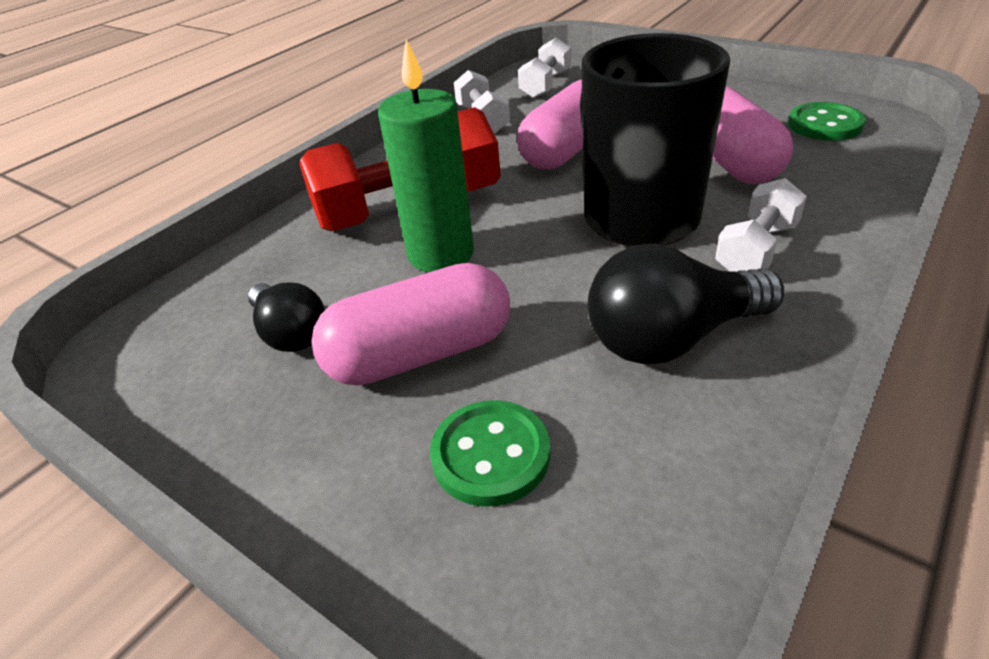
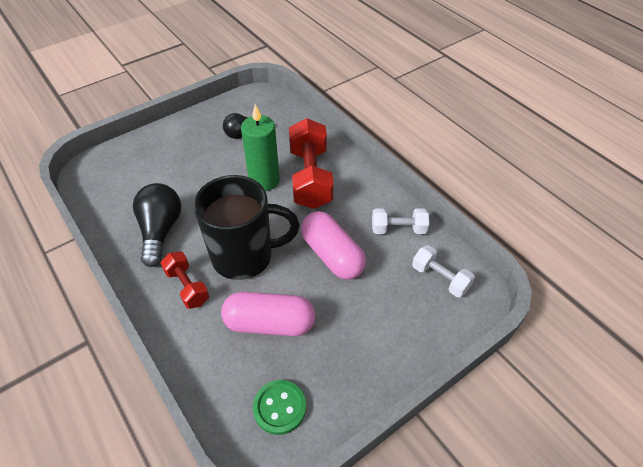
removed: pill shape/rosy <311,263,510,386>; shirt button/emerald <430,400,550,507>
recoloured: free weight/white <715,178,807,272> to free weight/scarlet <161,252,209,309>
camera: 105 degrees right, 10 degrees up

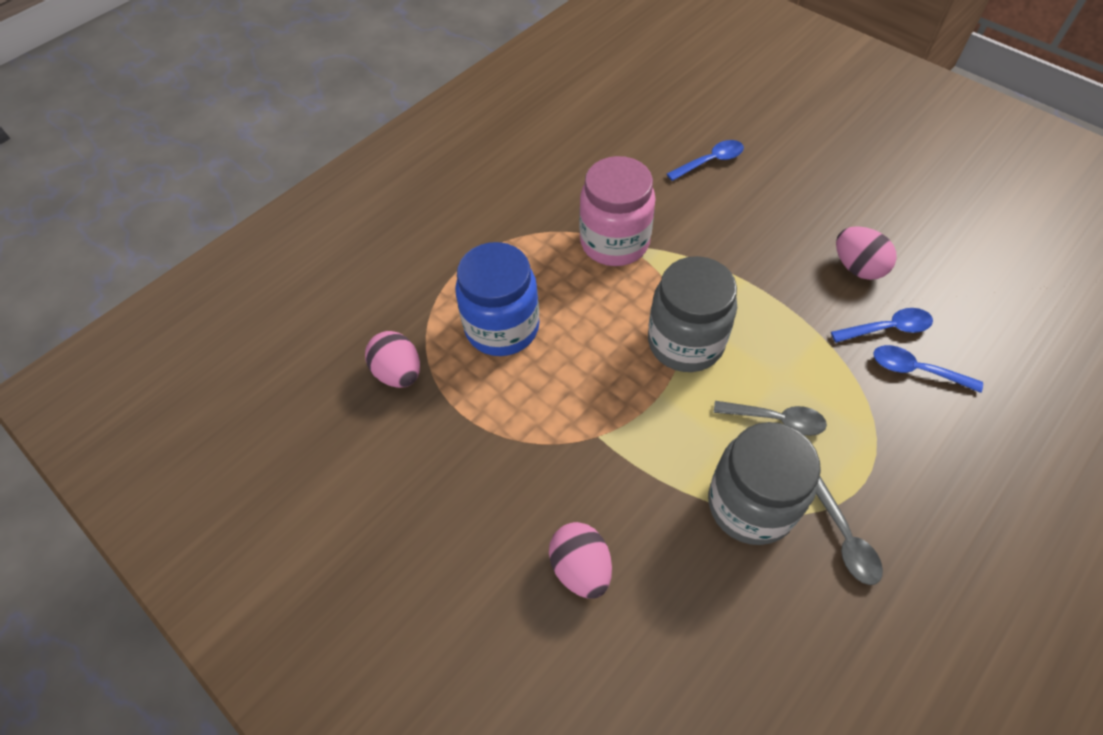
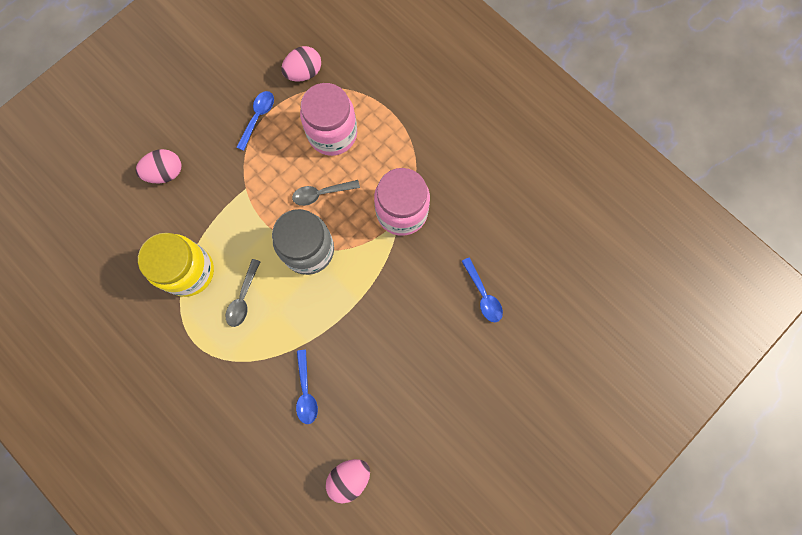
moved: spoon/gray <816,477,883,585> to <292,180,360,206>; egg shape/rosy <836,226,897,280> to <326,459,370,503>; spoon/cobalt <873,345,983,393> to <236,91,274,151>
recoloured: jam jar/cobalt <455,242,539,356> to jam jar/rosy <300,83,357,156>; jam jar/gray <708,422,821,545> to jam jar/bright yellow <138,233,214,297>
camera: 90 degrees right, 20 degrees up

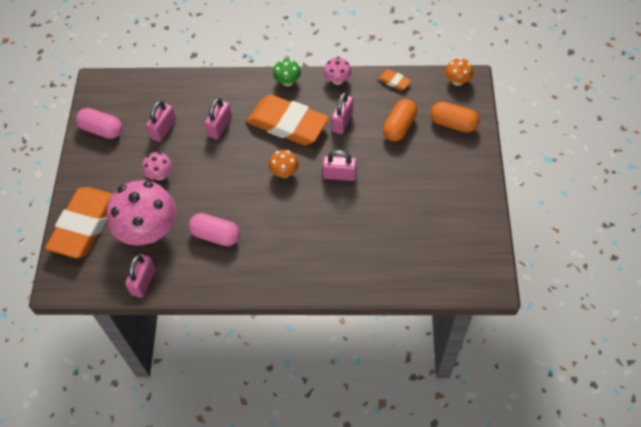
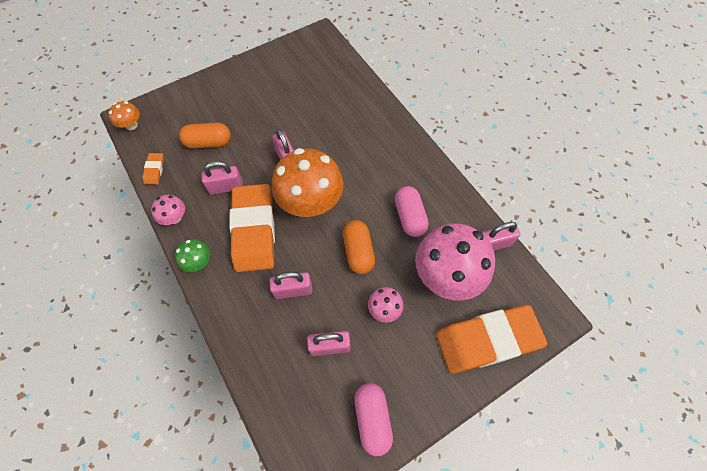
moved: pill shape/orange <430,101,479,133> to <343,220,375,274>
resized: mushroom/orange <269,150,299,178> = <272,148,343,217> x2.18
camera: 125 degrees left, 5 degrees up

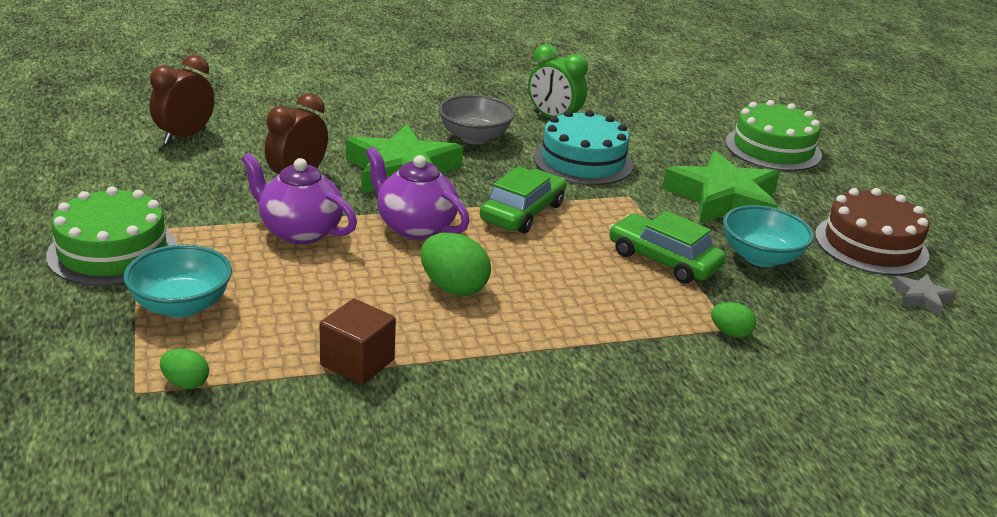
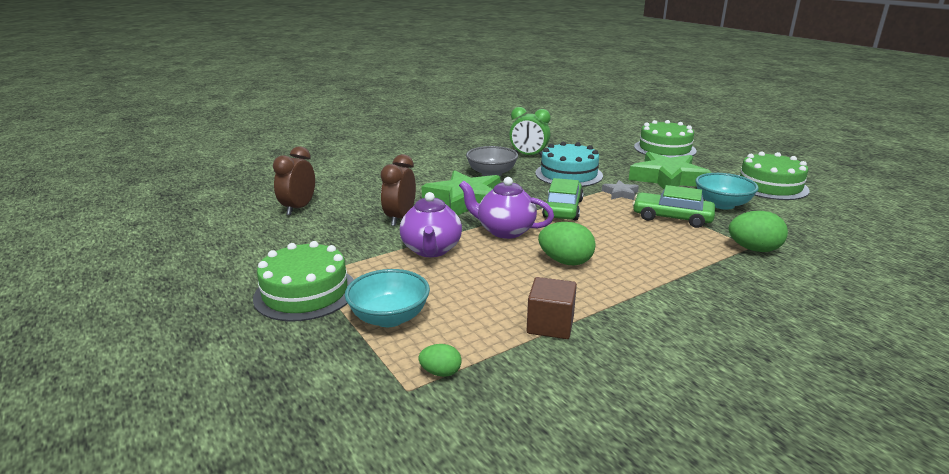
moved: star/gray <892,274,957,317> to <602,180,639,200>
recoloured: gateau/russet <815,188,929,276> to gateau/emerald <739,151,810,200>
turned: teapot/violet <241,153,357,244> = <400,192,462,257> 105 degrees counterclockwise
resized: egg shape/emerald <711,302,756,338> = <729,211,788,252> x1.78
camera: 15 degrees left, 5 degrees down

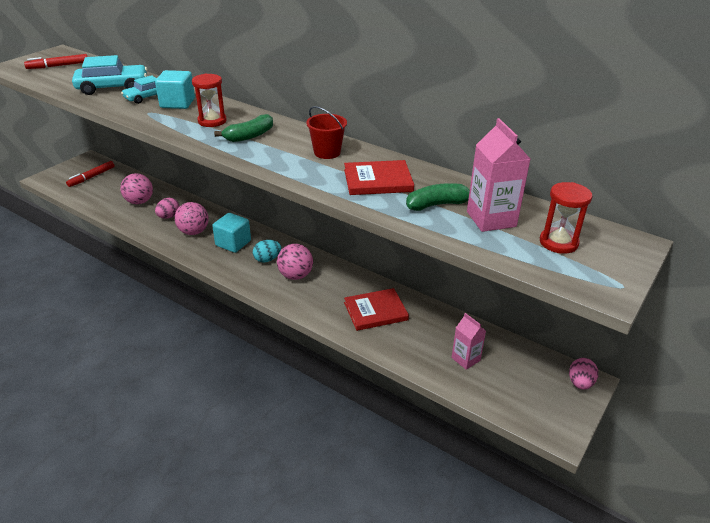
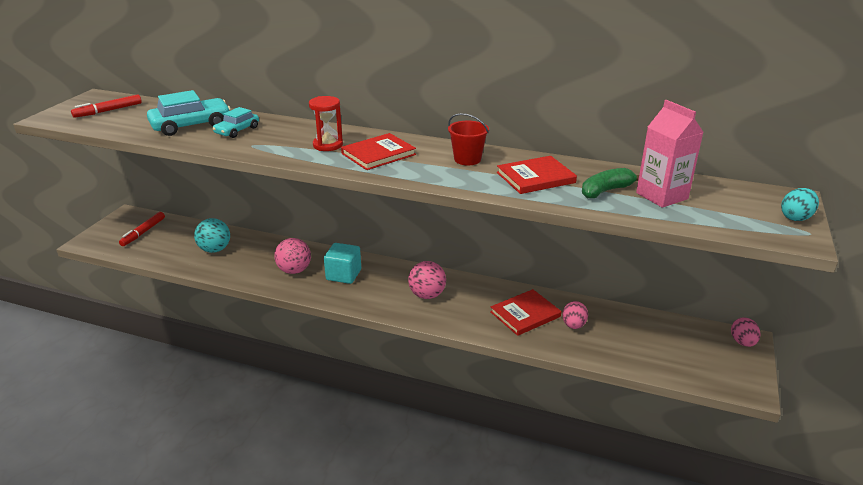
removed: solid cube/turquoise <155,70,195,109>; carton/rosy <451,313,486,370>; sand timer/scarlet <540,182,592,254>
moved: egg shape/rosy <155,198,179,219> to <562,301,588,329>; egg shape/turquoise <253,240,281,263> to <781,188,819,221>
replaced: banana fruit/emerald <214,114,273,142> to hardcover/scarlet <341,133,416,170>
recoloured: sphere/rosy <120,173,153,204> to sphere/turquoise <194,218,230,253>
camera: 15 degrees left, 5 degrees down

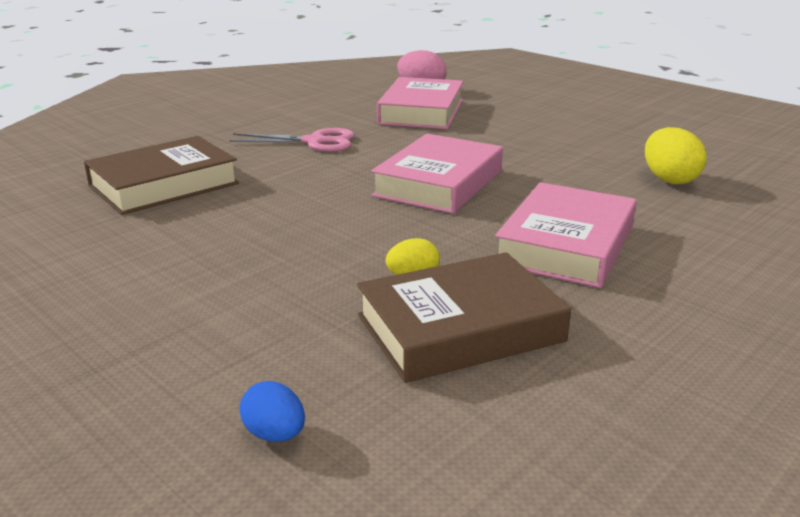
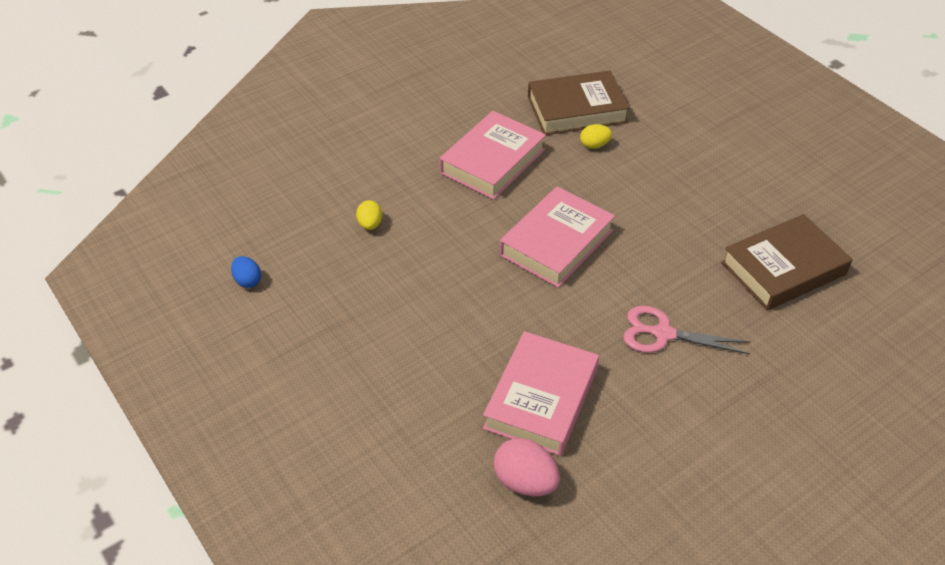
moved: egg shape/cobalt <239,381,305,442> to <231,256,261,288>
resized: egg shape/bright yellow <645,127,707,184> = <356,200,382,230> x0.61
camera: 170 degrees left, 20 degrees up

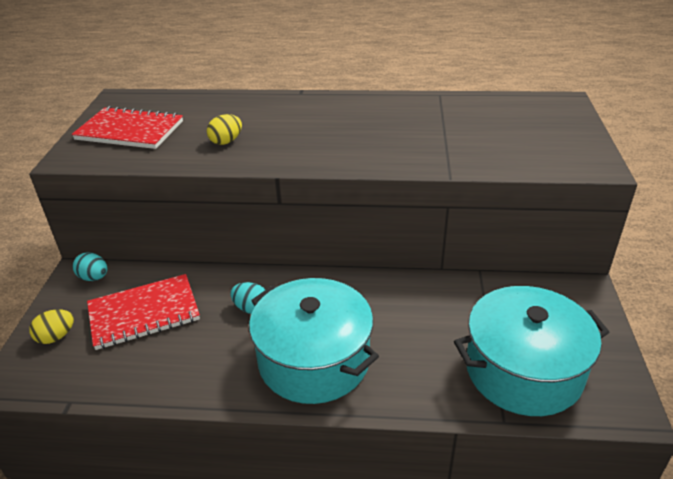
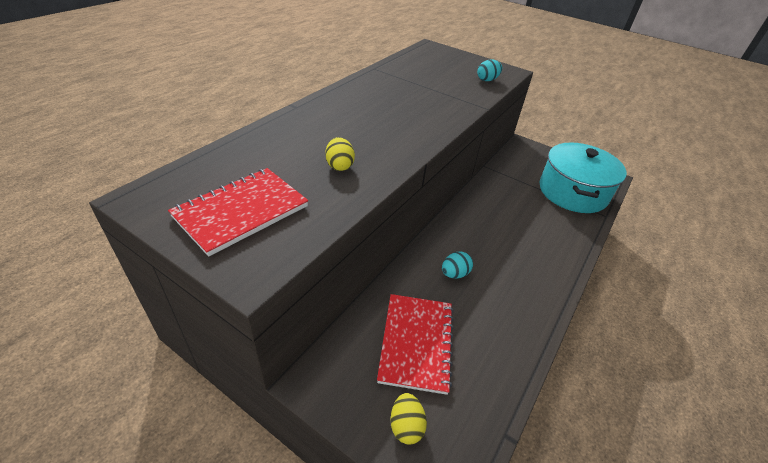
removed: stockpot/turquoise <249,278,379,404>
moved: egg shape/turquoise <72,252,107,281> to <477,59,502,81>
camera: 65 degrees left, 5 degrees up

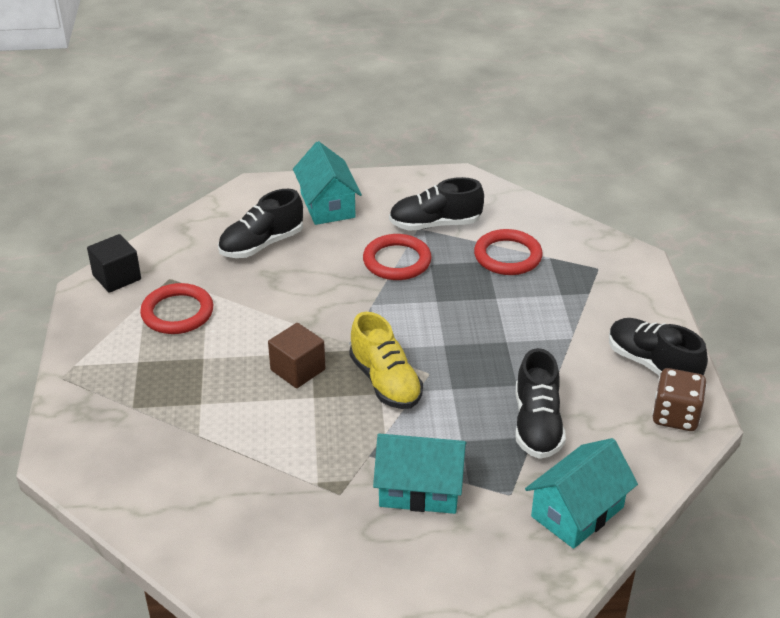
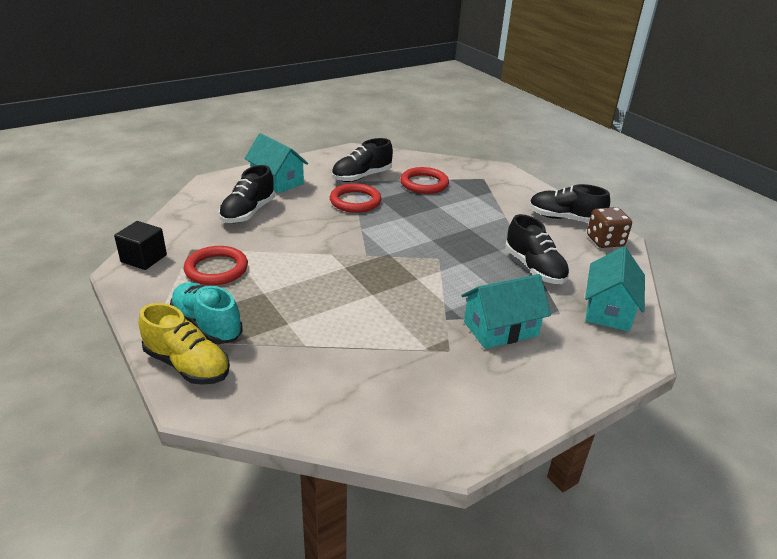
removed: solid cube/russet <268,323,326,388>
added: lace-up shoe/turquoise <170,282,243,345>
moved: lace-up shoe/bright yellow <349,312,423,409> to <139,303,230,385>
camera: 30 degrees left, 5 degrees down

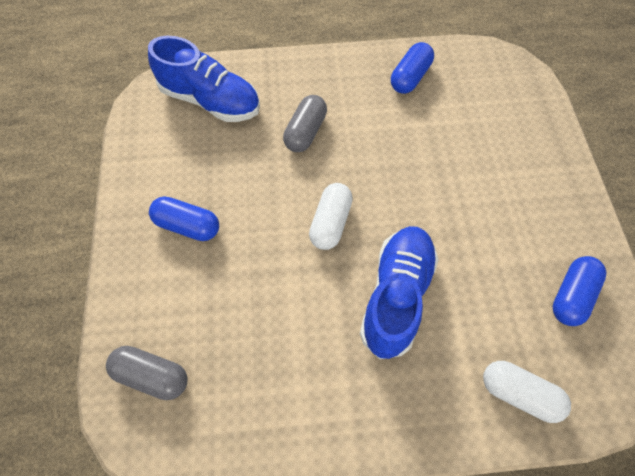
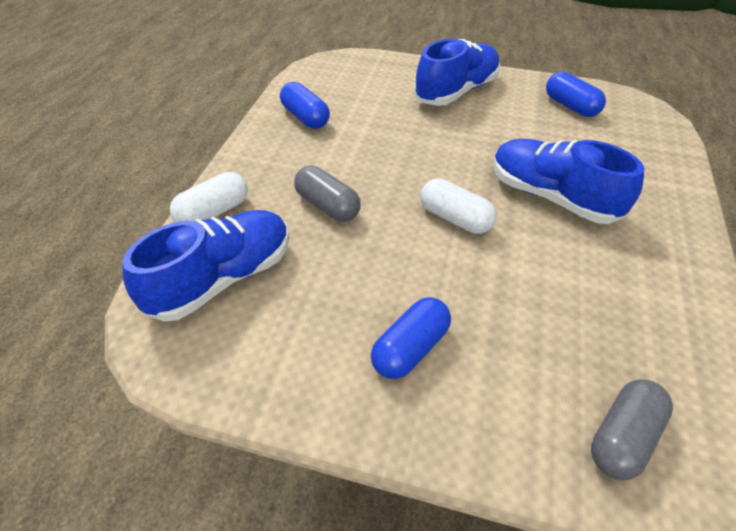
added: lace-up shoe/cobalt <414,39,500,106>
moved: pill shape/white <483,361,571,423> to <170,172,248,222>
camera: 70 degrees left, 15 degrees down

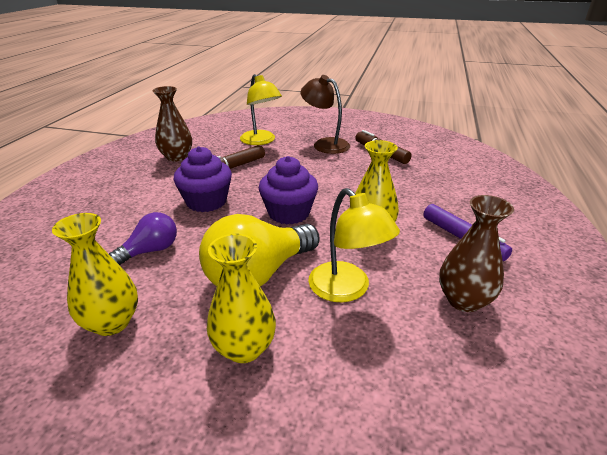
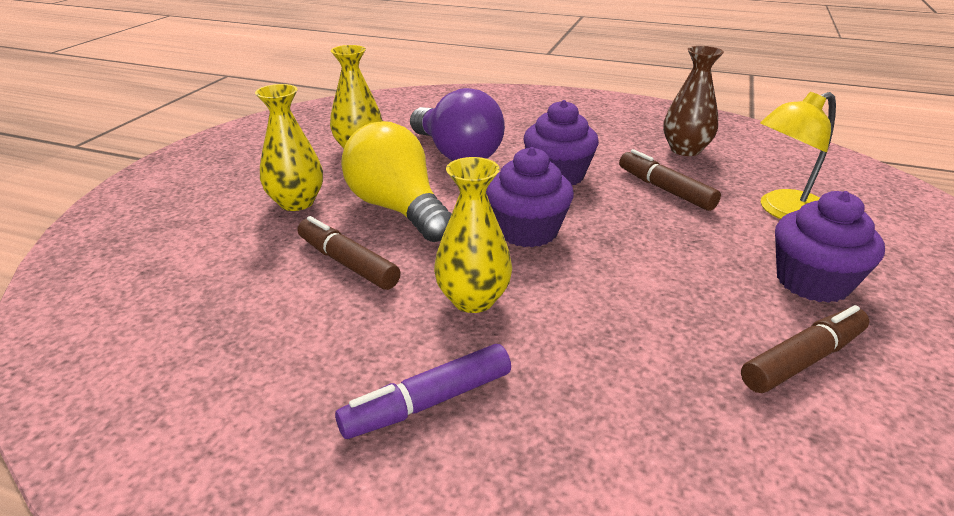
removed: flower vase/russet <439,195,514,312>
replaced: lamp/russet <300,75,350,154> to cupcake/violet <775,191,885,303>; lamp/bright yellow <308,188,400,302> to felt pen/russet <298,216,400,290>
resized: lightbulb/violet <109,212,177,265> = <410,88,505,161> x1.77
camera: 95 degrees right, 0 degrees up

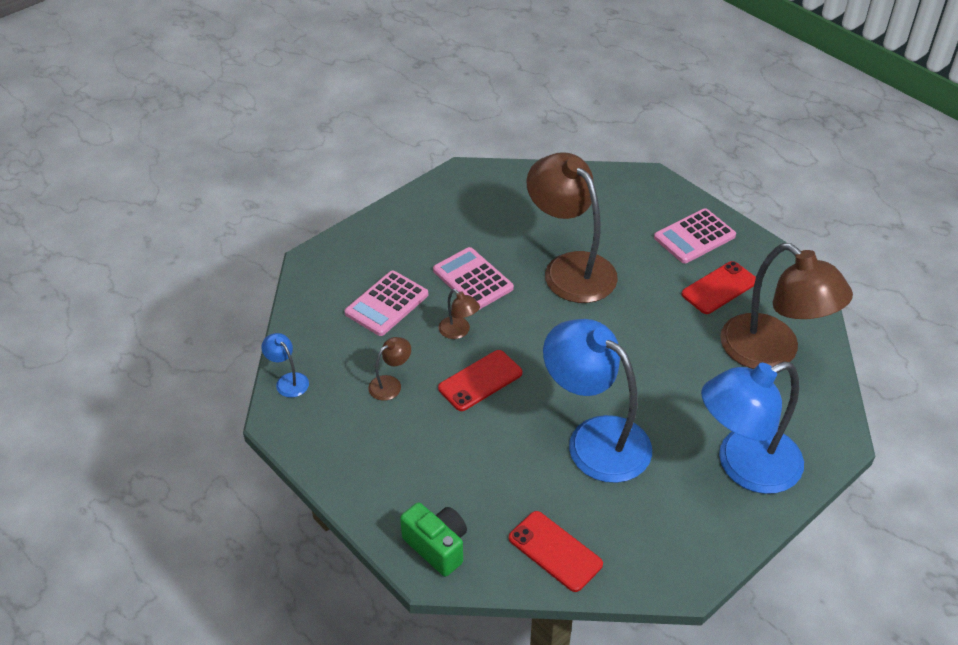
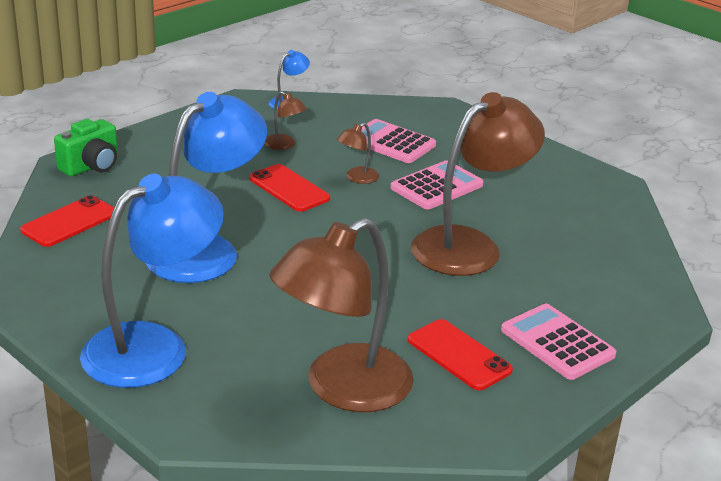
turned: lamp/cobalt <701,361,804,494> = <80,174,224,388> 75 degrees clockwise
camera: 85 degrees right, 15 degrees down

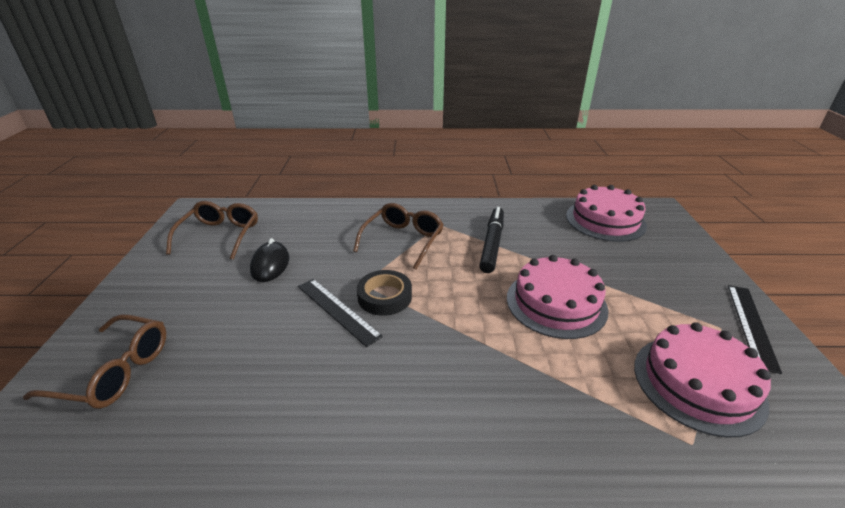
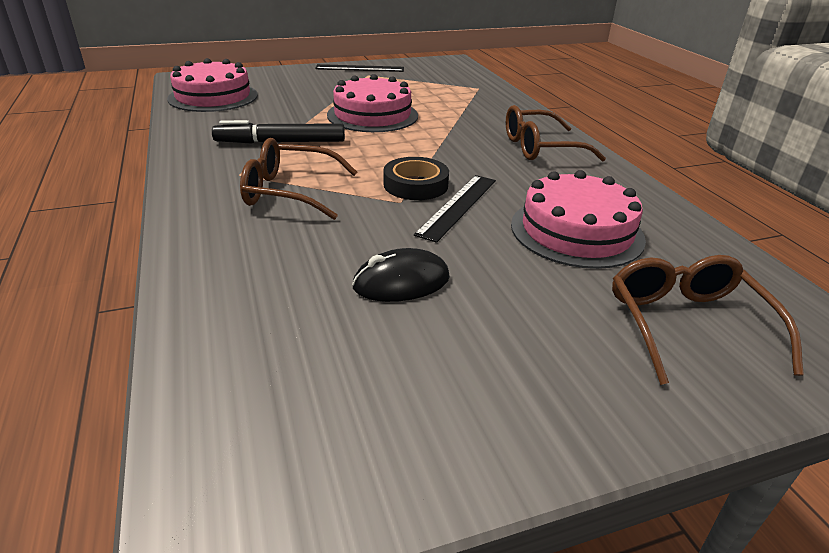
moved: spectacles/russet <166,201,258,260> to <506,105,606,162>; gateau/rosy <634,322,771,437> to <511,170,646,269>
camera: 110 degrees left, 0 degrees up

